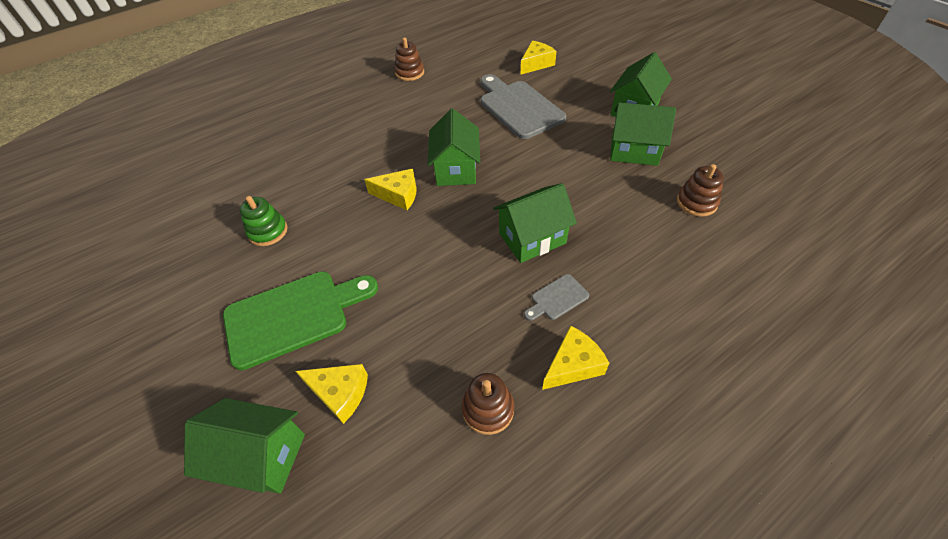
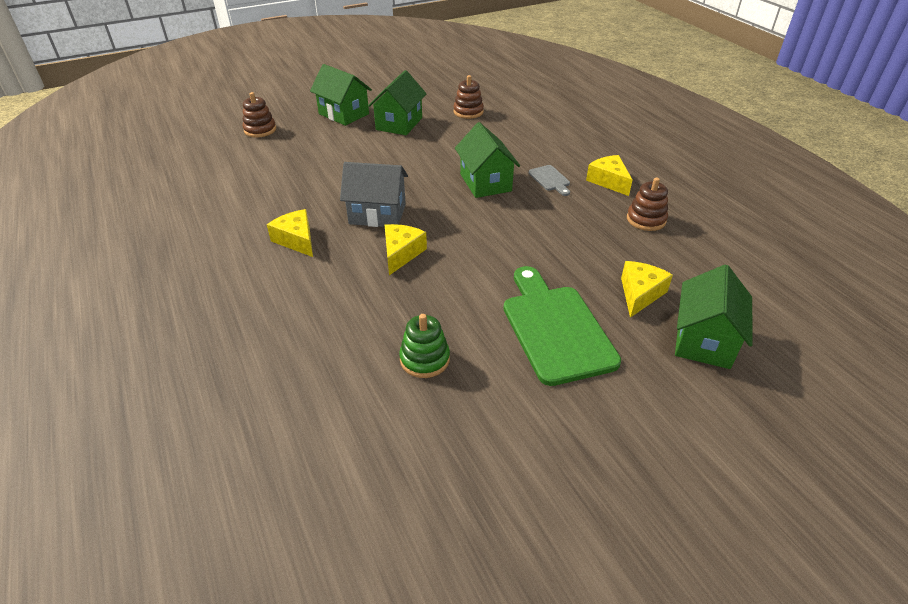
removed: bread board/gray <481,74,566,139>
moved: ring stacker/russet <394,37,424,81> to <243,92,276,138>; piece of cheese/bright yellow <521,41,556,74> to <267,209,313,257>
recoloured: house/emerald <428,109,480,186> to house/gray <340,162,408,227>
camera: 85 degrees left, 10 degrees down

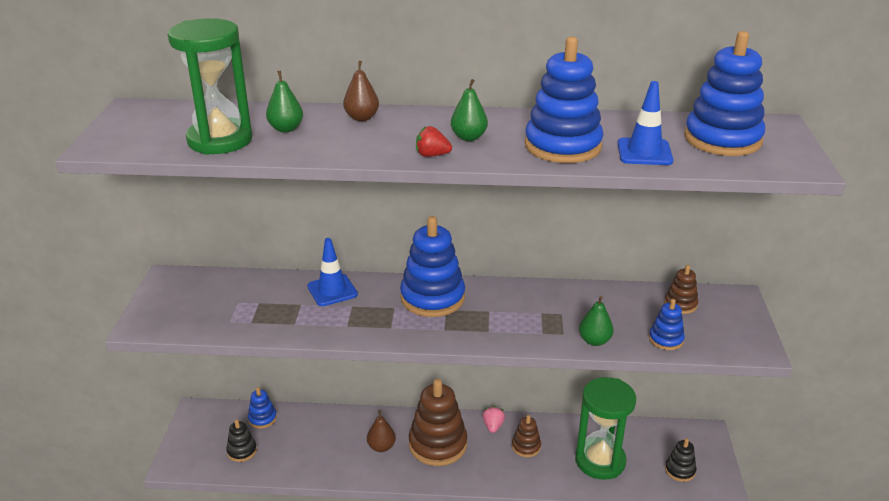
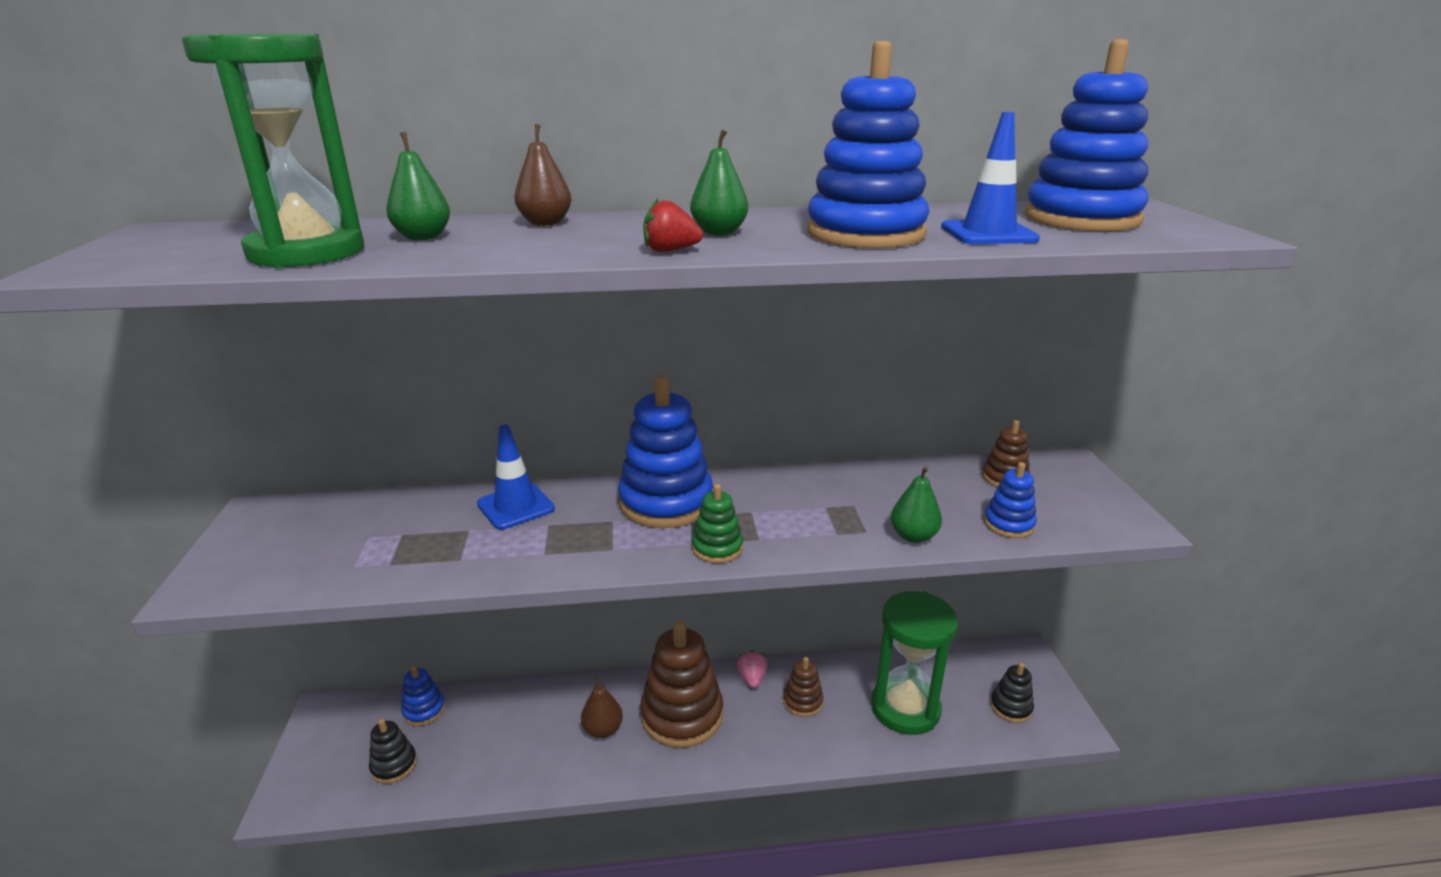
added: ring stacker/emerald <692,484,743,563>
camera: 10 degrees left, 5 degrees down

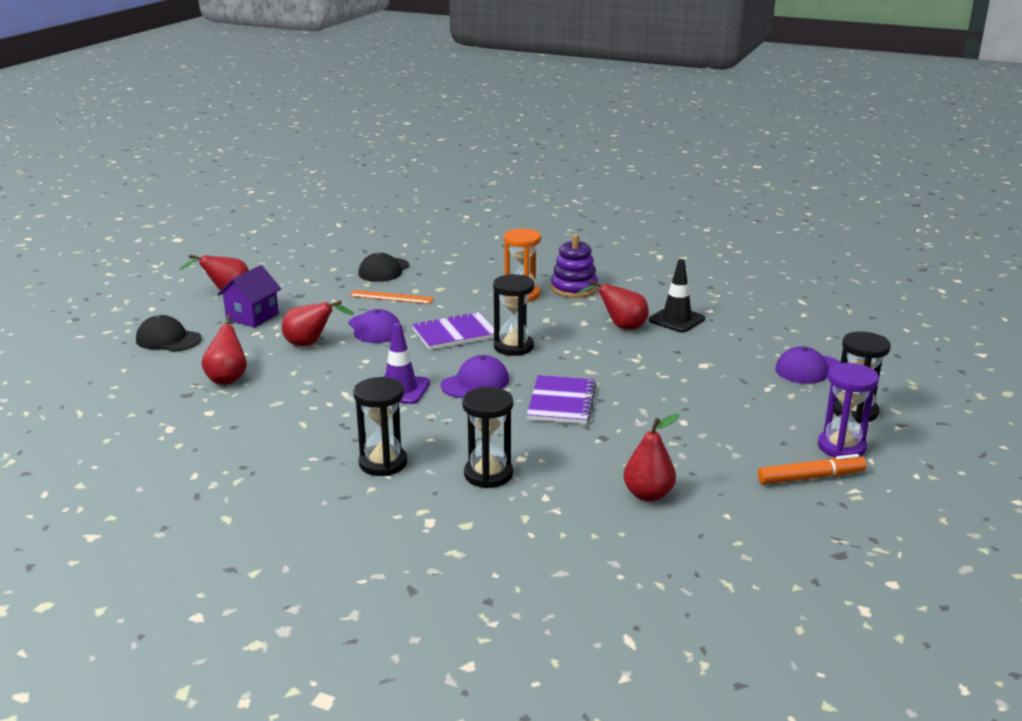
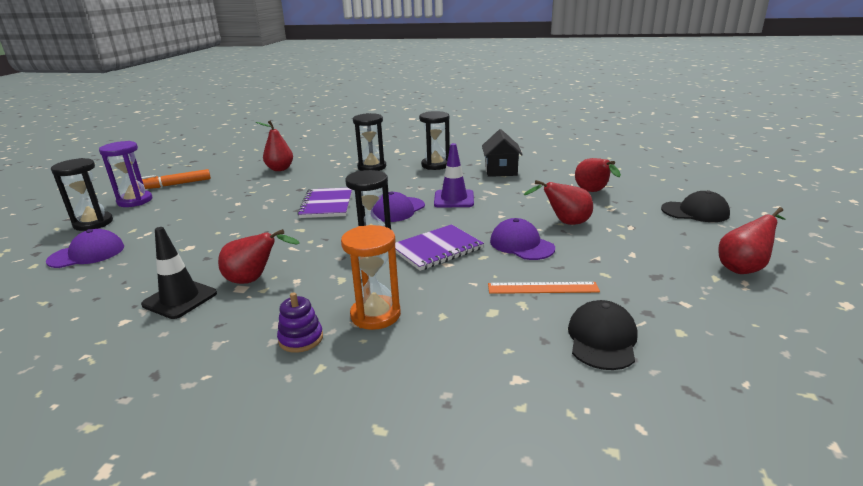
removed: house/violet <218,265,281,328>
added: house/ebony <482,129,523,177>
resized: ring stacker/violet <551,234,598,298> = <277,292,323,353> x0.63
camera: 170 degrees right, 0 degrees up

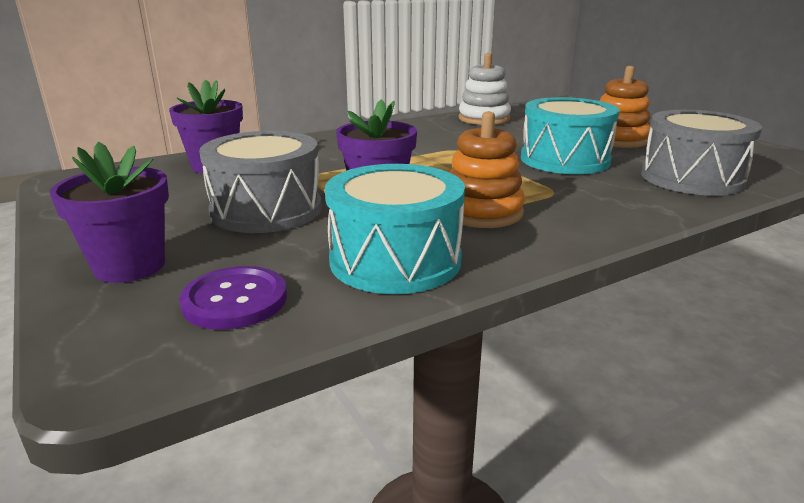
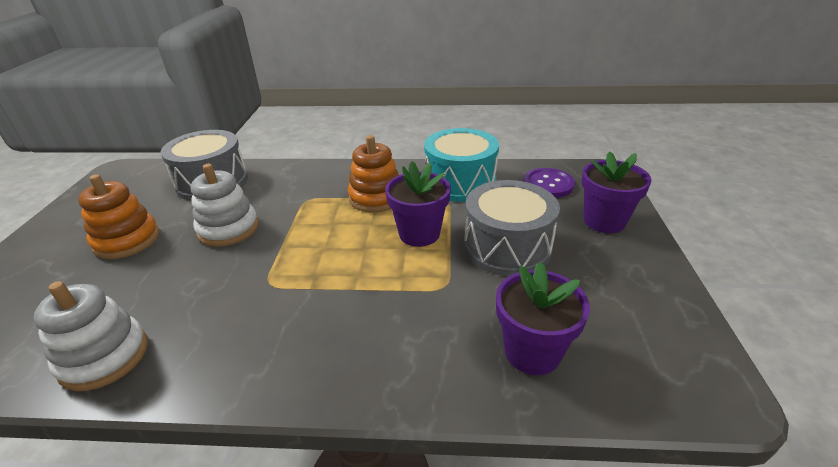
replaced: drum/turquoise <521,97,620,174> to ring stacker/white <190,164,259,247>
camera: 145 degrees left, 10 degrees up

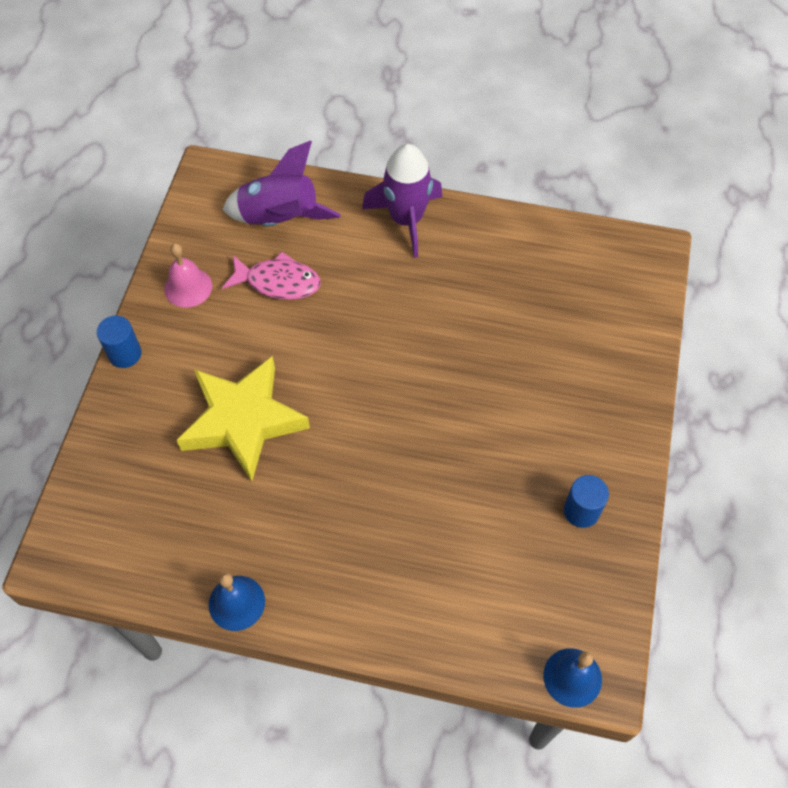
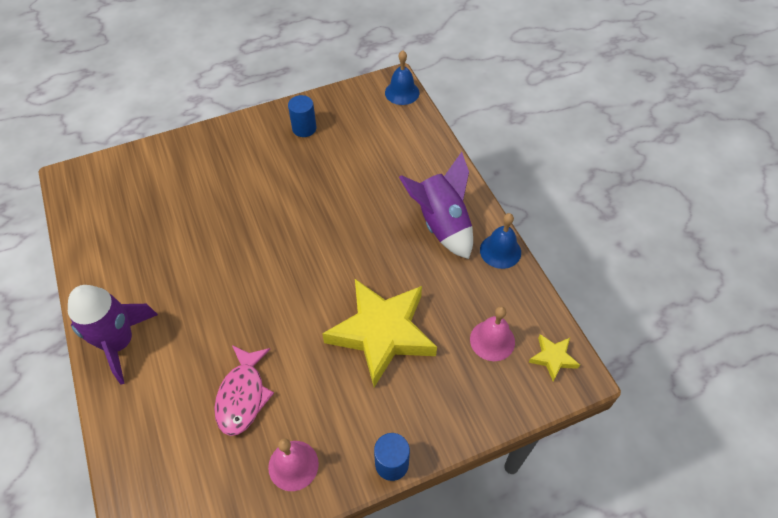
added: school bell/rosy <470,306,515,361>; star/bright yellow <529,334,580,382>
moved: spaceship/violet <223,141,341,226> to <399,152,473,259>
turned: fish/rosy <222,251,321,300> = <214,345,274,436> 150 degrees counterclockwise
camera: 125 degrees left, 5 degrees down

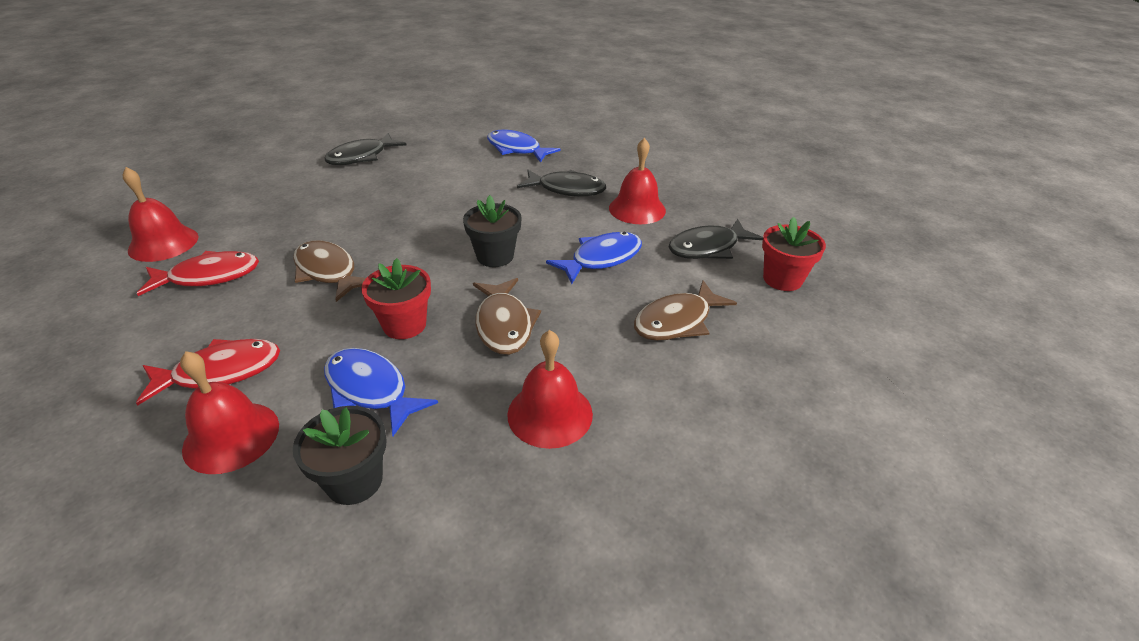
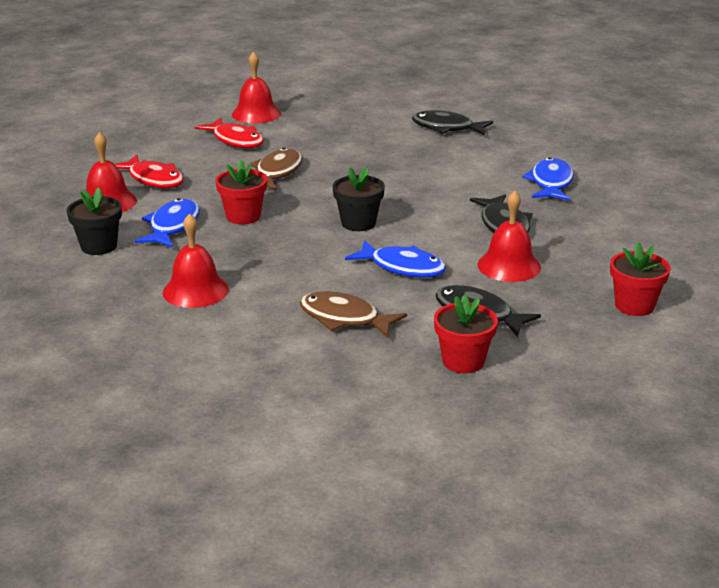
removed: fish/russet <473,278,541,355>
added: flower pot/scarlet <610,242,671,316>
camera: 65 degrees right, 10 degrees down

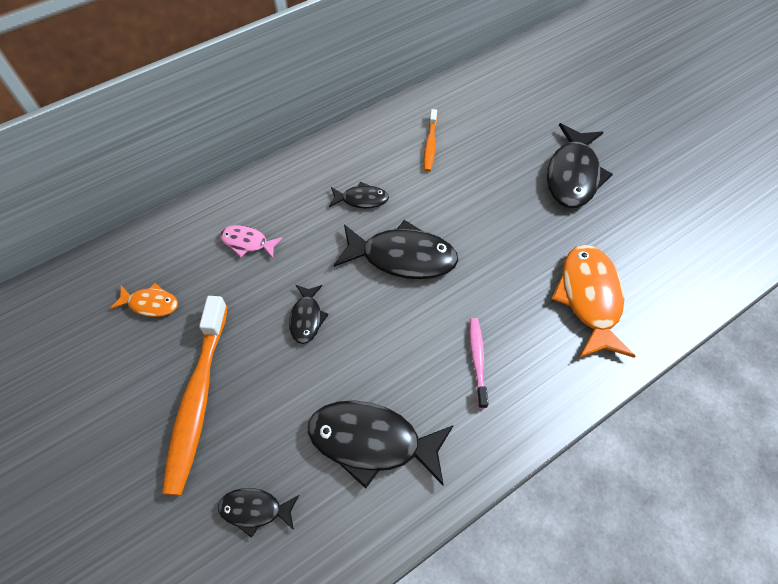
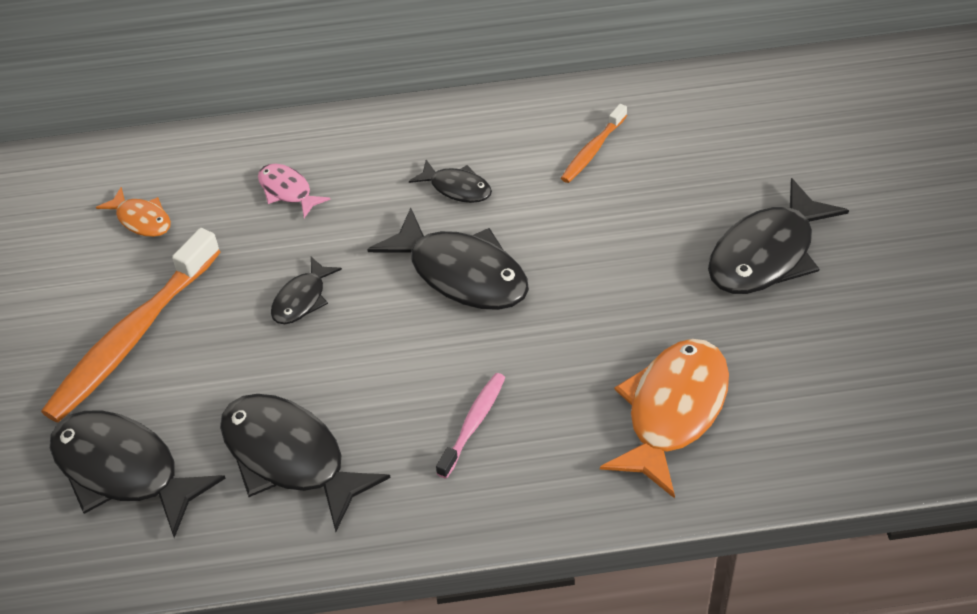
resized: fish/ebony <218,488,299,538> = <50,411,226,538> x1.91
camera: 30 degrees right, 10 degrees down

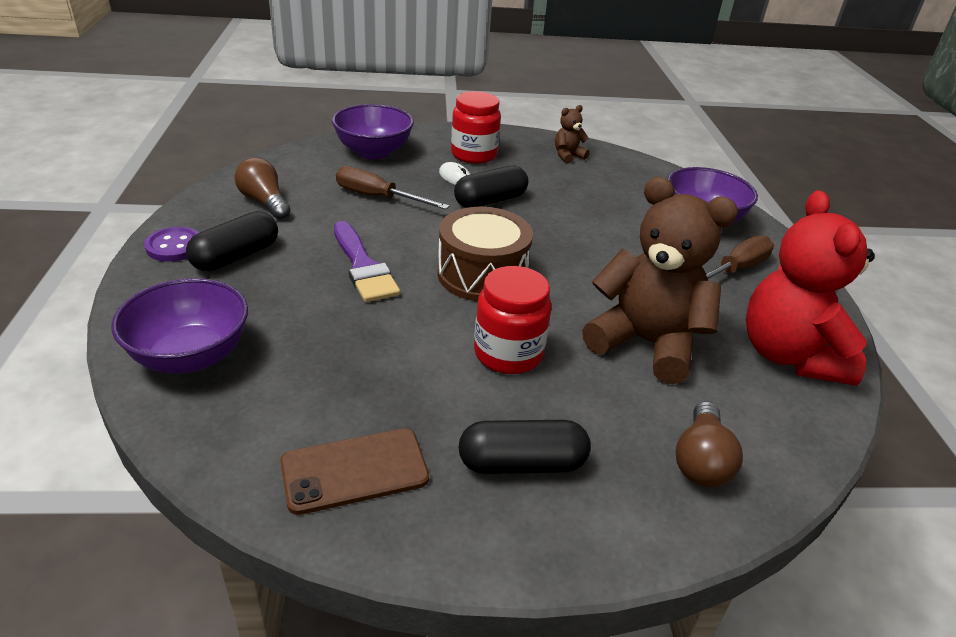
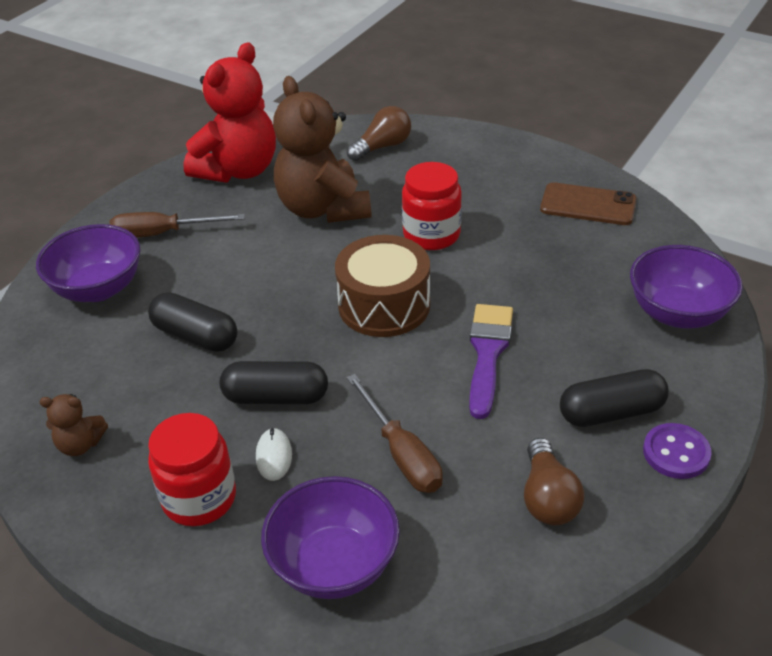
moved: pill shape/ebony <459,420,591,474> to <148,292,237,352>
camera: 140 degrees left, 5 degrees up

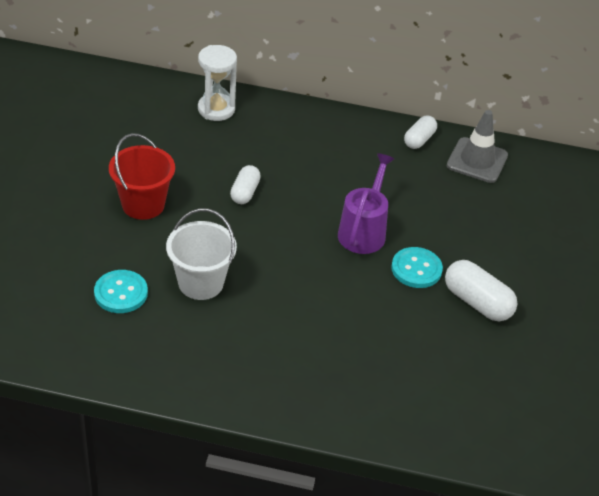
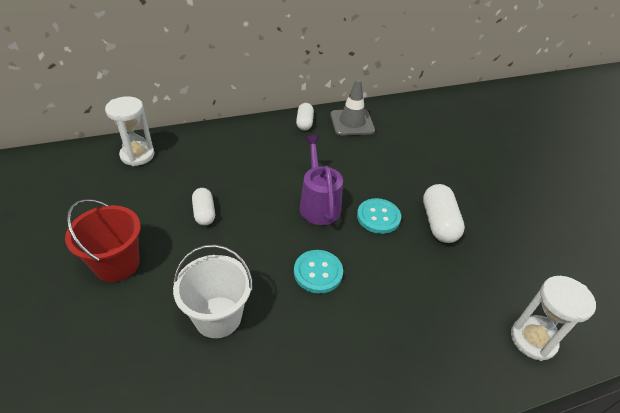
added: sand timer/white <511,276,596,361>
moved: shirt button/turquoise <94,270,148,313> to <294,250,343,293>
turned: pill shape/white <445,260,517,321> = <423,184,465,243> 75 degrees clockwise
camera: 30 degrees left, 0 degrees up

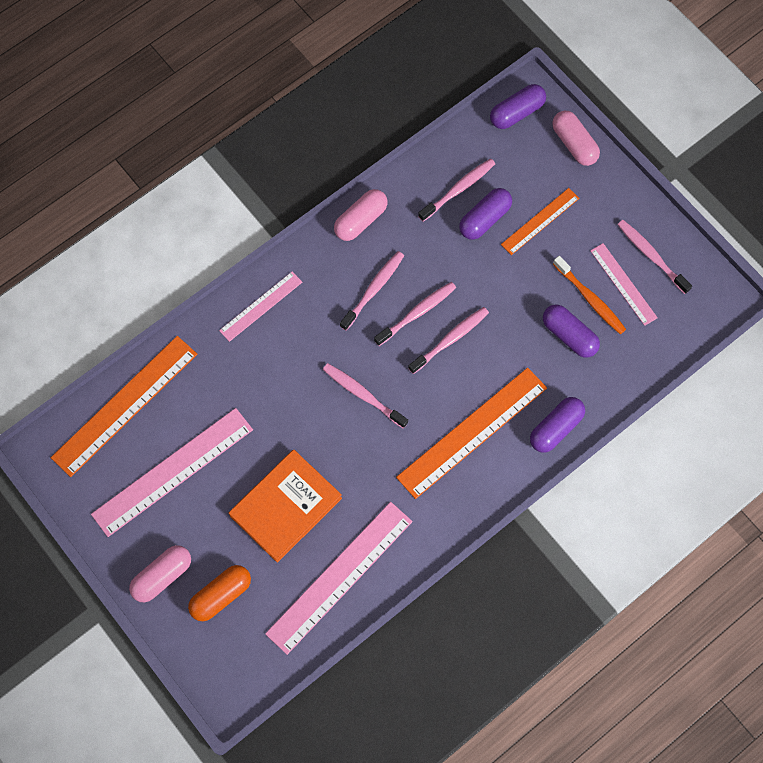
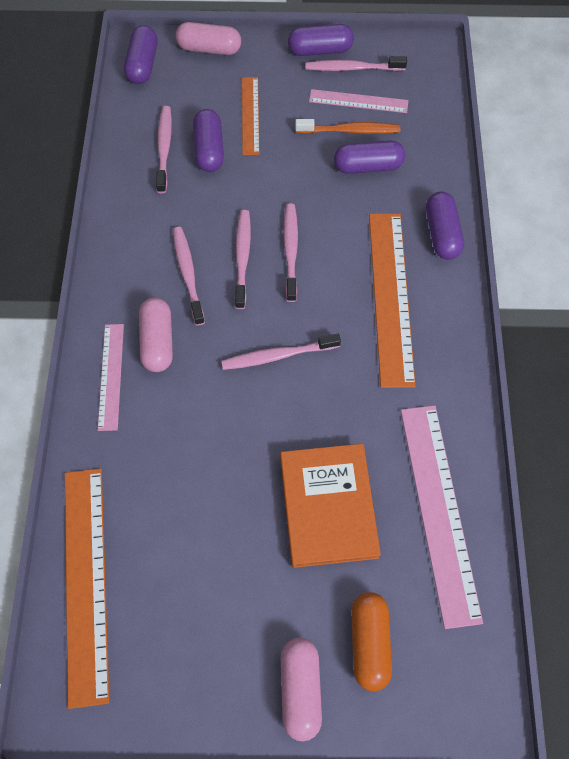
removed: measuring stick/rosy <91,408,253,537>
added: pill shape/violet <288,24,354,56>
moved: pill shape/rosy <334,189,388,241> to <139,298,173,372>
camera: 50 degrees left, 5 degrees down

